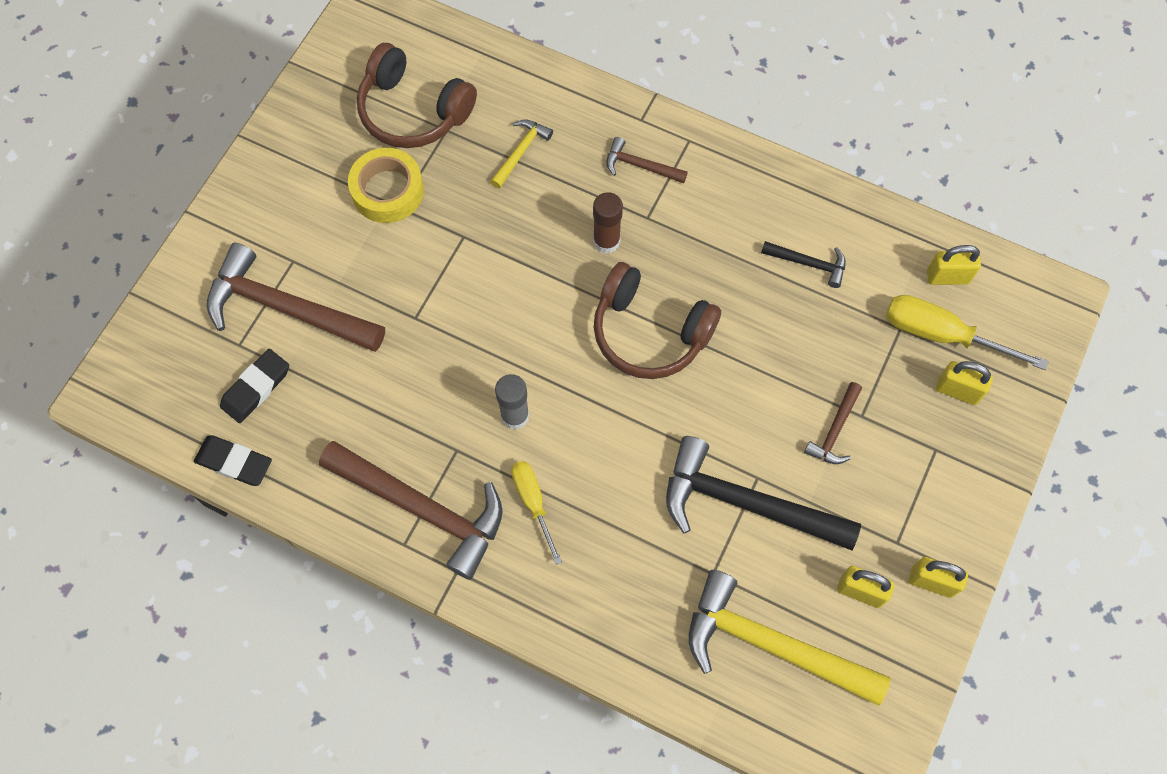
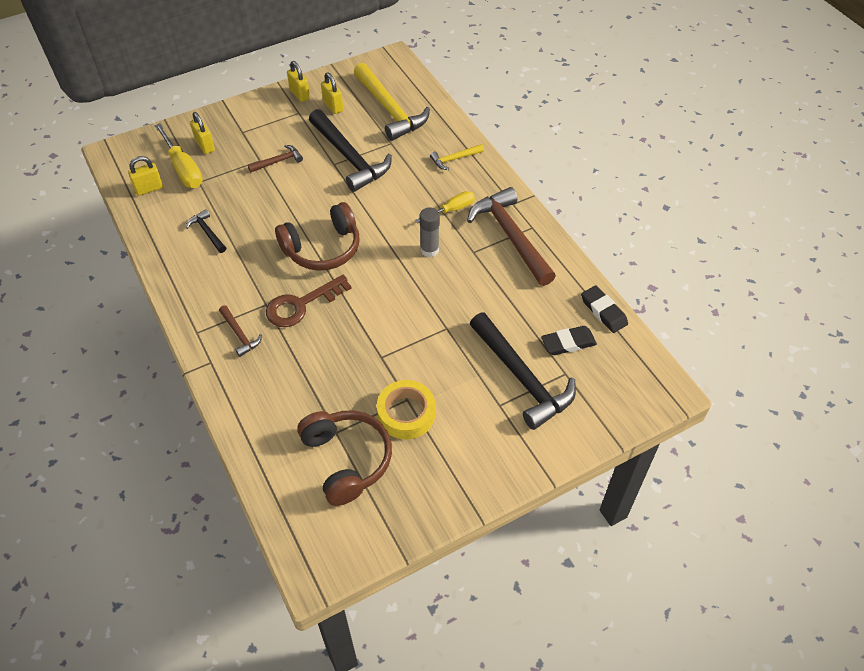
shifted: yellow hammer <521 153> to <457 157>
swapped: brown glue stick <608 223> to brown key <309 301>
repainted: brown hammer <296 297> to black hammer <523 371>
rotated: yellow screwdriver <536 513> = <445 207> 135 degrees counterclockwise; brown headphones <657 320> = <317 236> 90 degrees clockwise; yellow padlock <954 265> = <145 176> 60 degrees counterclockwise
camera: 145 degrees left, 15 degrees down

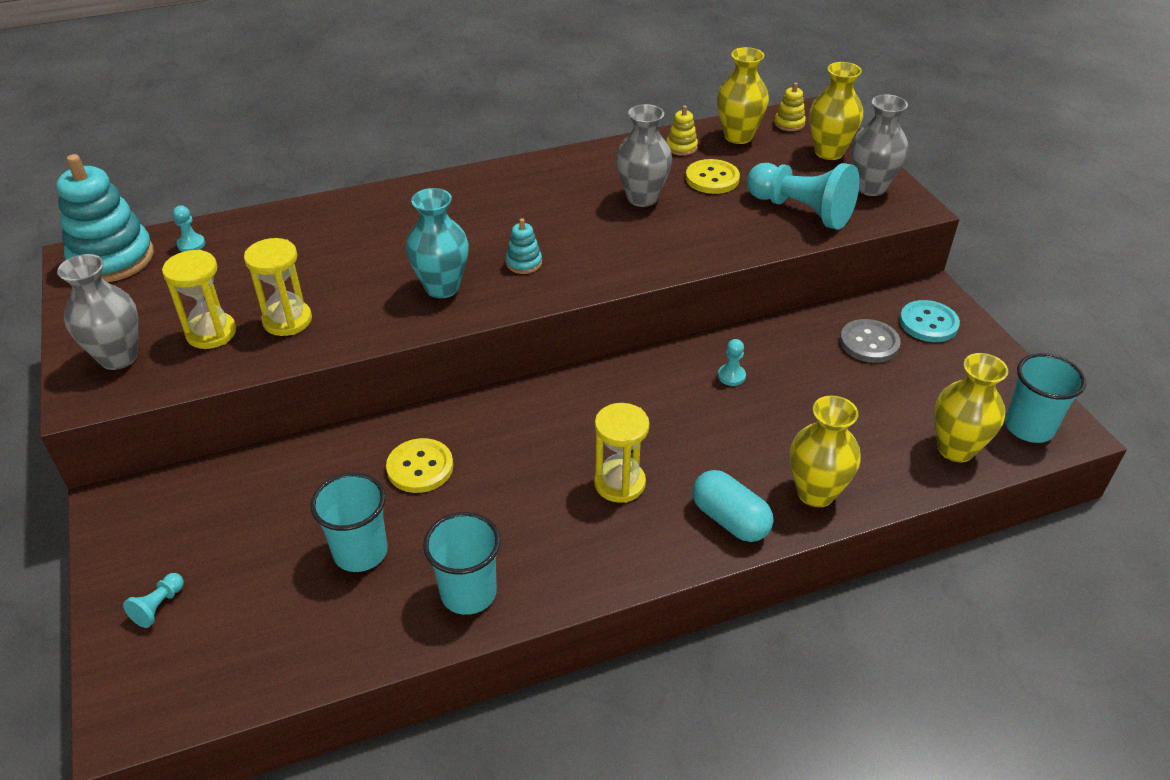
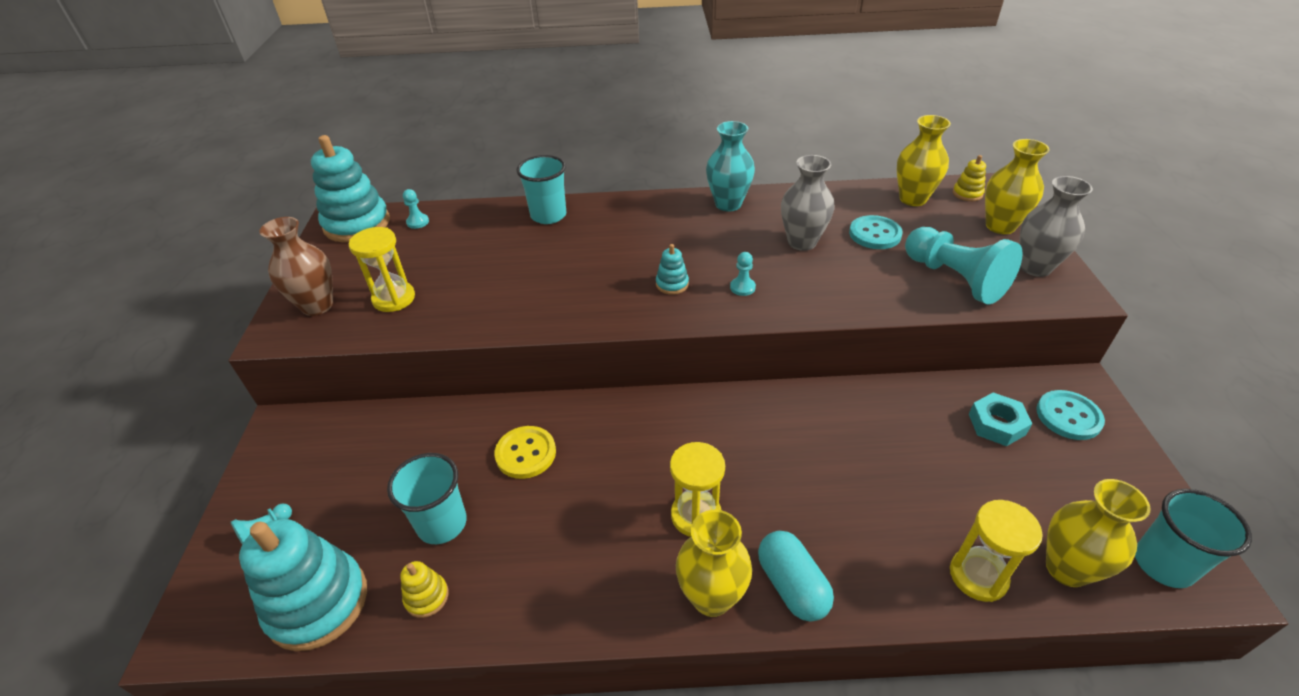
new: turquoise stacking toy <303 585>
shifted: yellow hourglass <278 287> to <996 551>; turquoise vase <437 243> to <730 166>; turquoise cup <461 563> to <541 189>; yellow stacking toy <682 130> to <424 589>; turquoise pawn <732 362> to <743 274>; yellow vase <825 451> to <714 563>
swapped: grey button <870 341> to turquoise nut <1000 419>
repainted: grey vase <98 312> to brown vase <296 266>; yellow button <713 176> to turquoise button <876 232>
camera: 20 degrees right, 0 degrees up

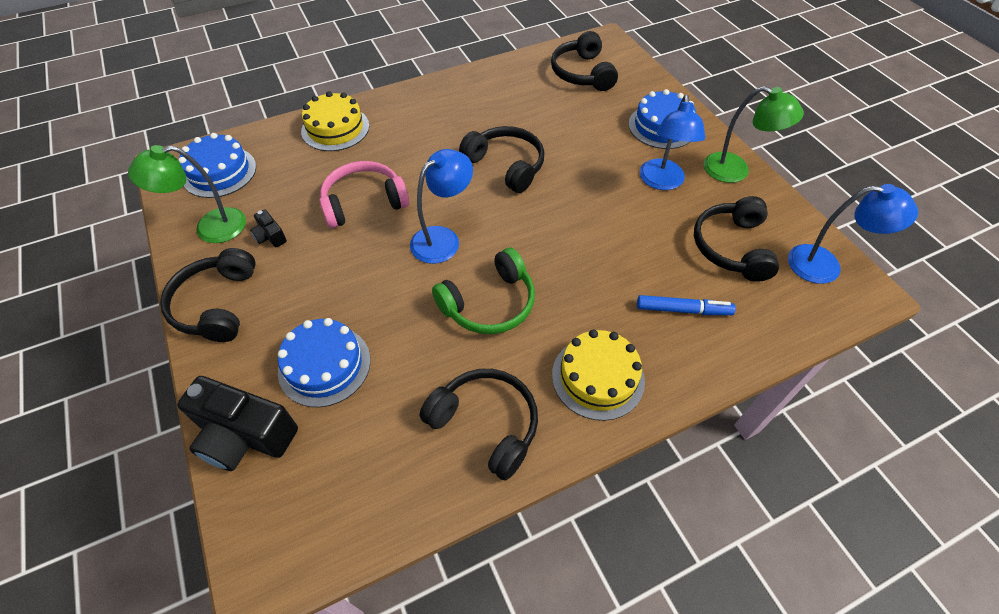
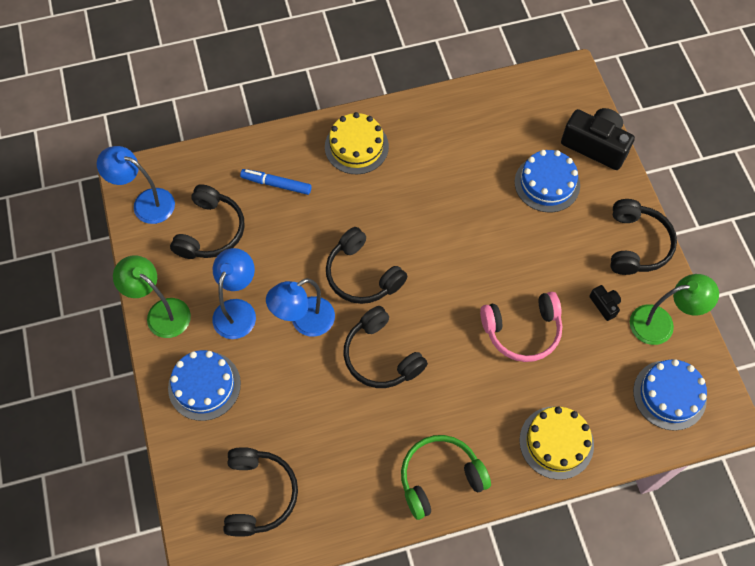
shifted: blue lamp <441 206> to <300 307>; black headphones <479 425> to <366 265>; green headphones <483 291> to <446 477>
camera: 170 degrees left, 10 degrees up

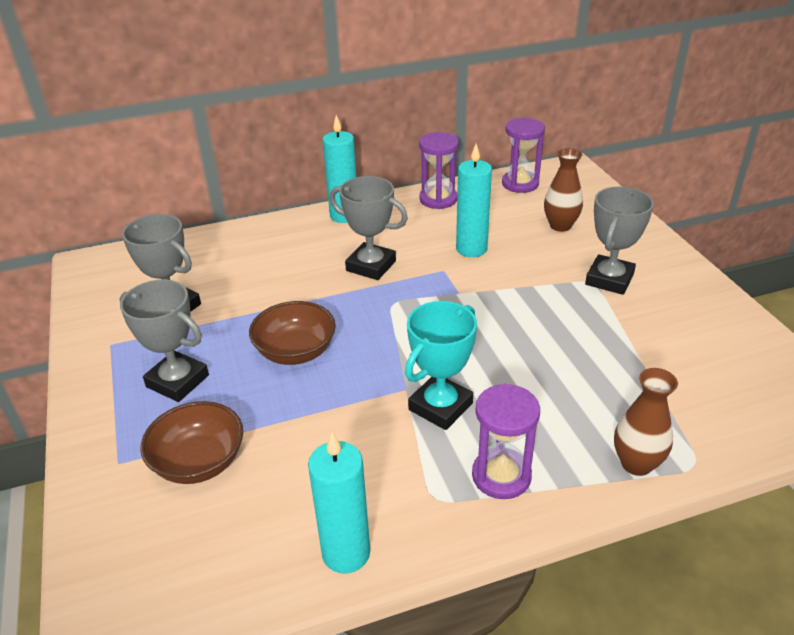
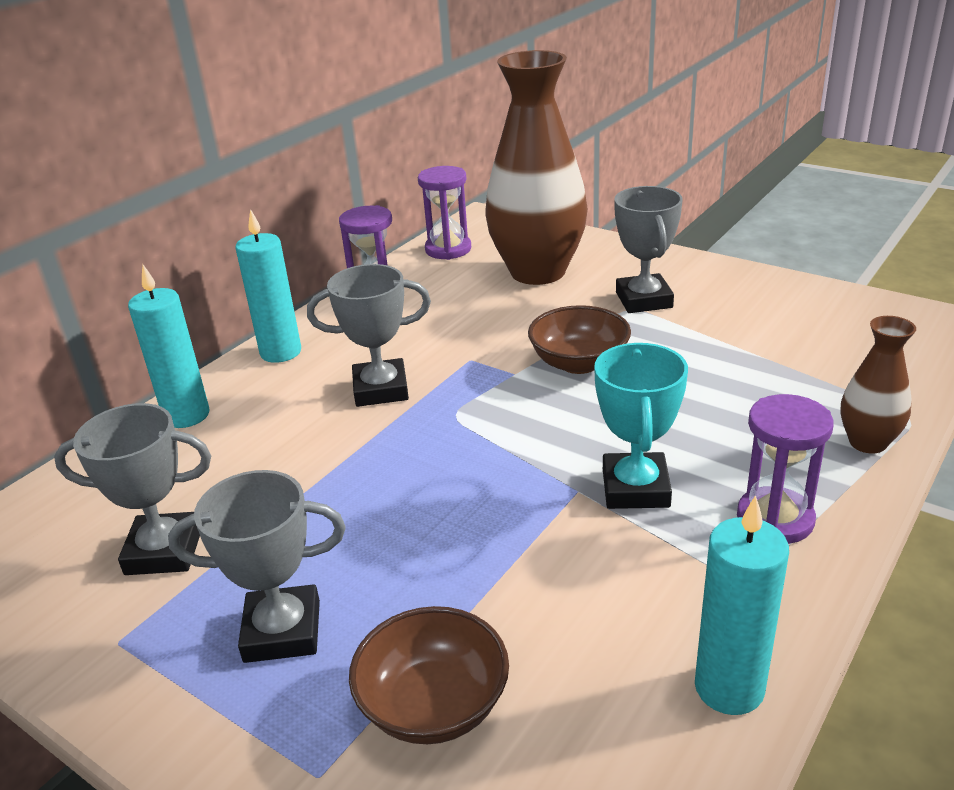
shifted: brown bowl <292 333> to <579 339>; turquoise candle <474 200> to <168 346>
scaled: brown vase <563 190> = <536 167> x2.13
camera: 35 degrees left, 5 degrees down

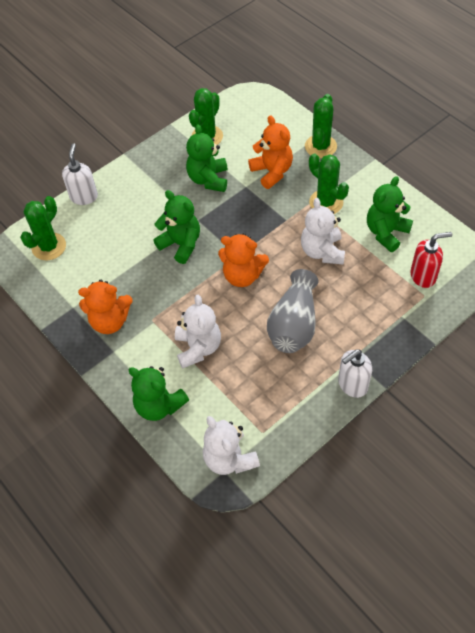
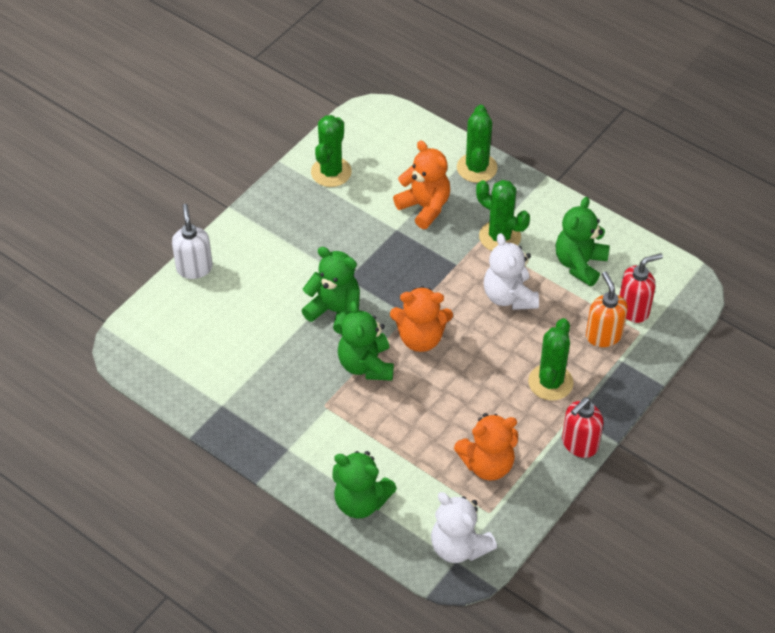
gone: white teddy bear <198 331>; grey vase <292 311>
new: orange soap dispenser <607 309>
shifted: green cactus <43 228> to <551 359>; orange teddy bear <105 307> to <486 447>; green teddy bear <207 158> to <366 341>
repainted: white soap dispenser <355 373> to red soap dispenser <582 427>
camera: 15 degrees left, 5 degrees down

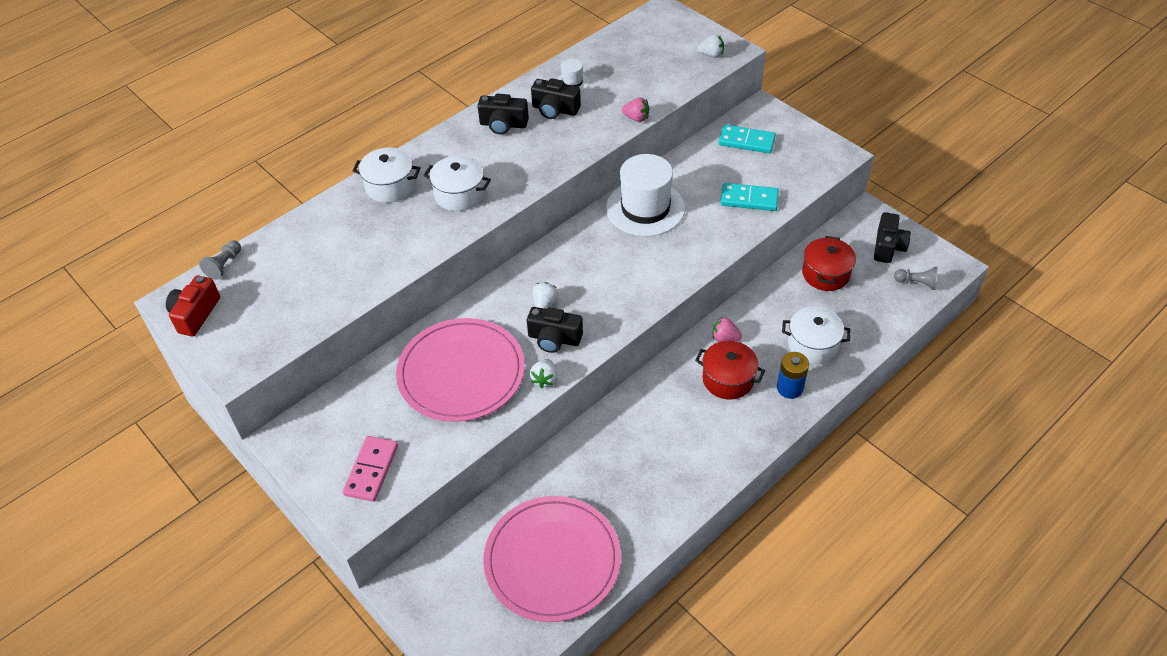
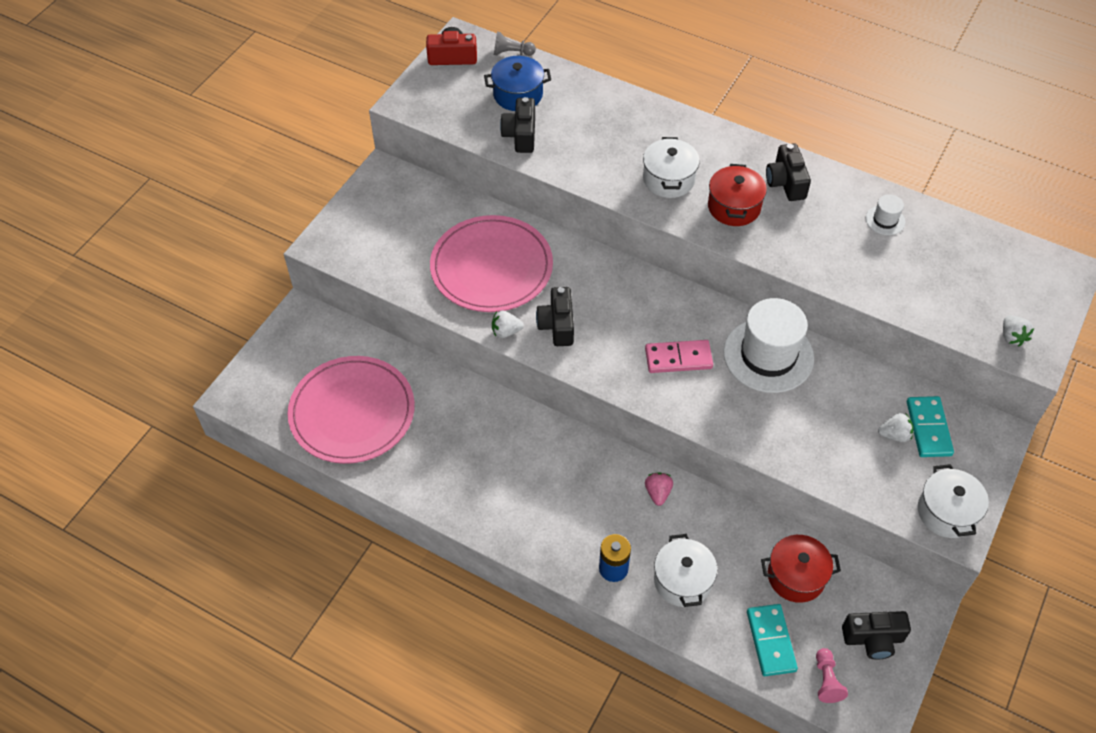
gone: pink strawberry <635 109>
new: blue pot <517 83>
shifted: pink domino <370 469> to <679 356>; white pot <387 175> to <953 501>; black camera <556 98> to <517 125>; white strawberry <545 295> to <895 427>; red pot <730 370> to <737 195>; turquoise domino <749 197> to <772 640>
repainted: grey pawn <916 278> to pink pawn <832 675>
camera: 70 degrees right, 5 degrees up

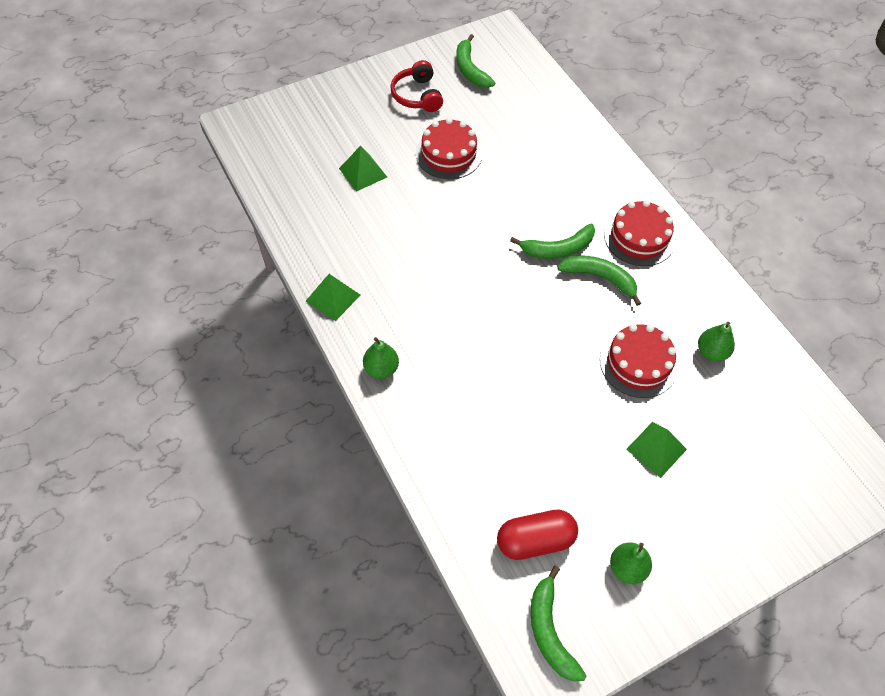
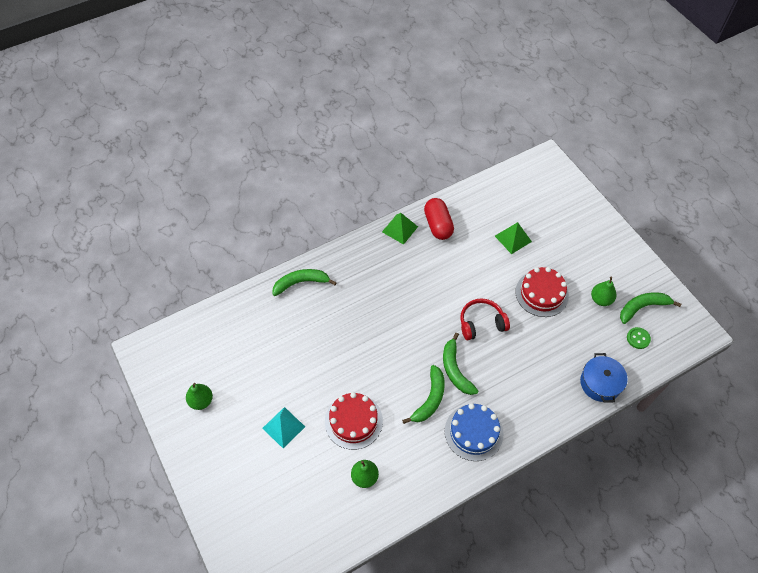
new: blue pot <604 378>; green button <639 338>
shifted: green pear <381 358> to <603 291>; red headphones <417 86> to <485 319>; red capsule <537 535> to <439 219>; green banana <559 623> to <305 282>
repainted: red cake <639 233> to blue cake <474 432>; green pyramid <656 450> to turquoise pyramid <283 427>
camera: 90 degrees right, 0 degrees up

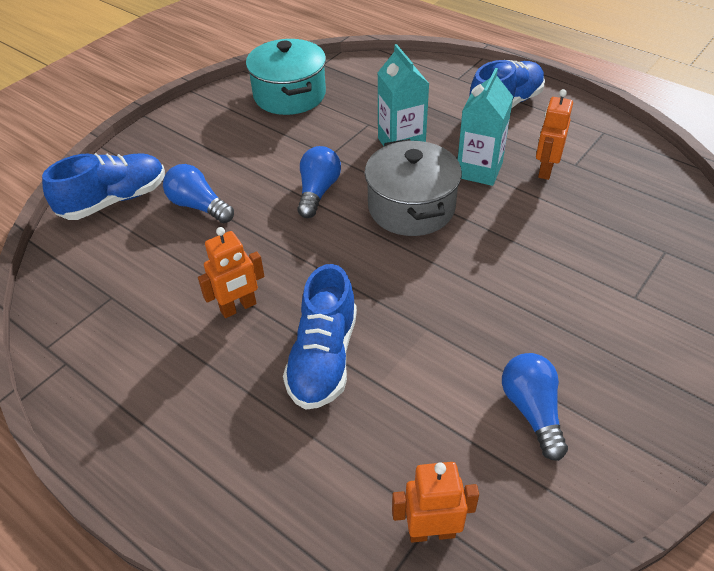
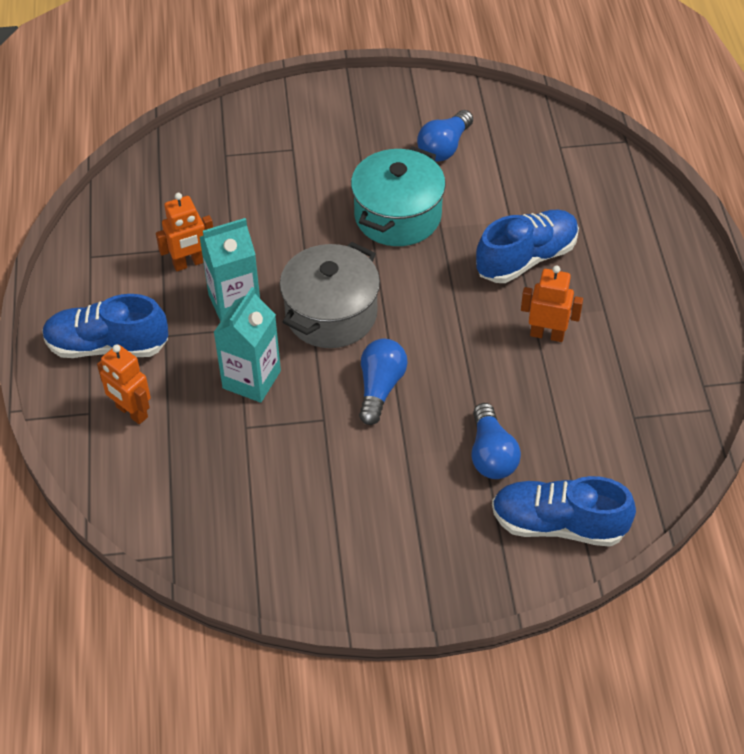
shifted: turquoise pot <286 77> to <398 196>; orange robot <435 502> to <124 384>
rotated: blue light bulb <319 182> = <383 382> 135 degrees clockwise
camera: 135 degrees left, 5 degrees up

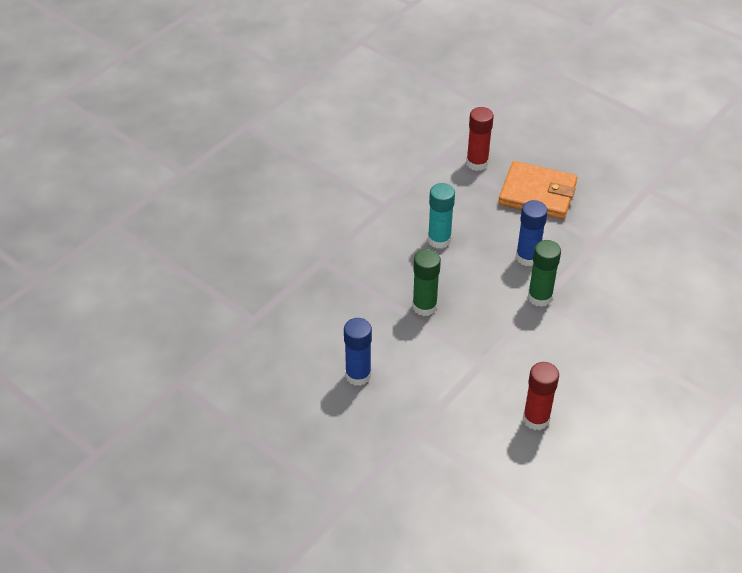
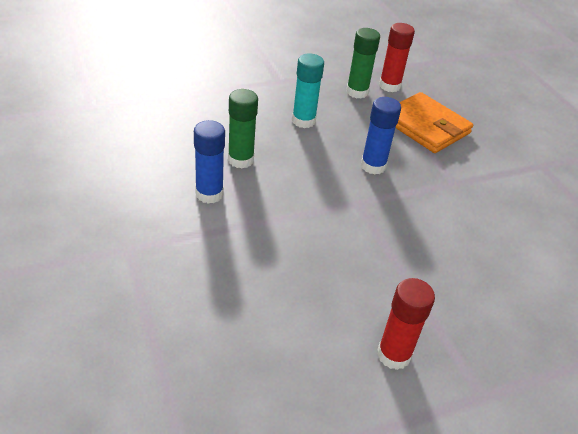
shifted: blue glue stick <358 352> to <209 162>; red glue stick <541 396> to <406 324>; green glue stick <544 273> to <363 63>
camera: 25 degrees right, 5 degrees down

